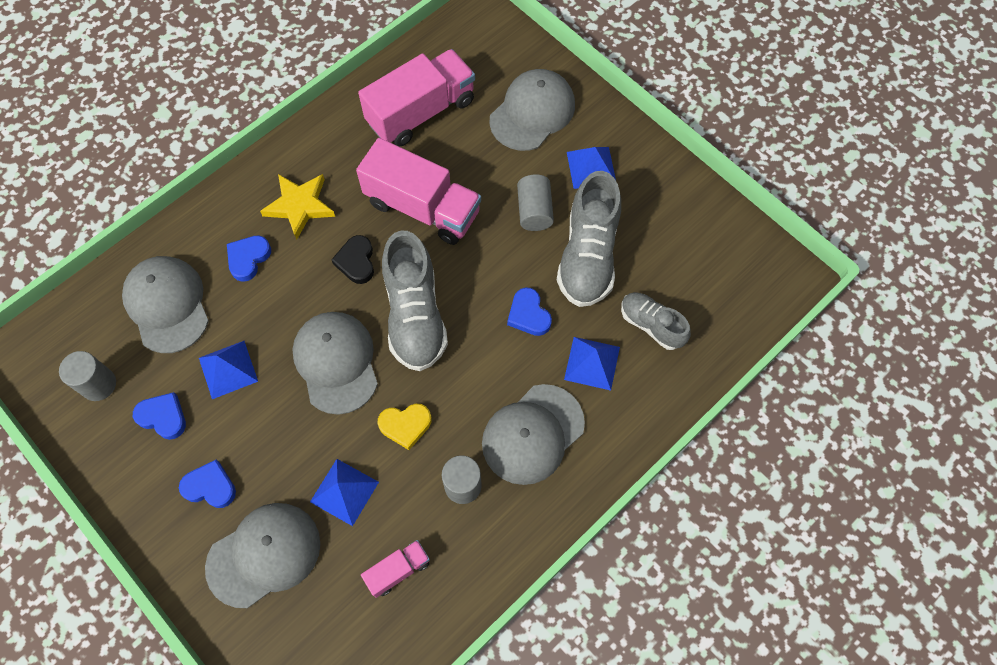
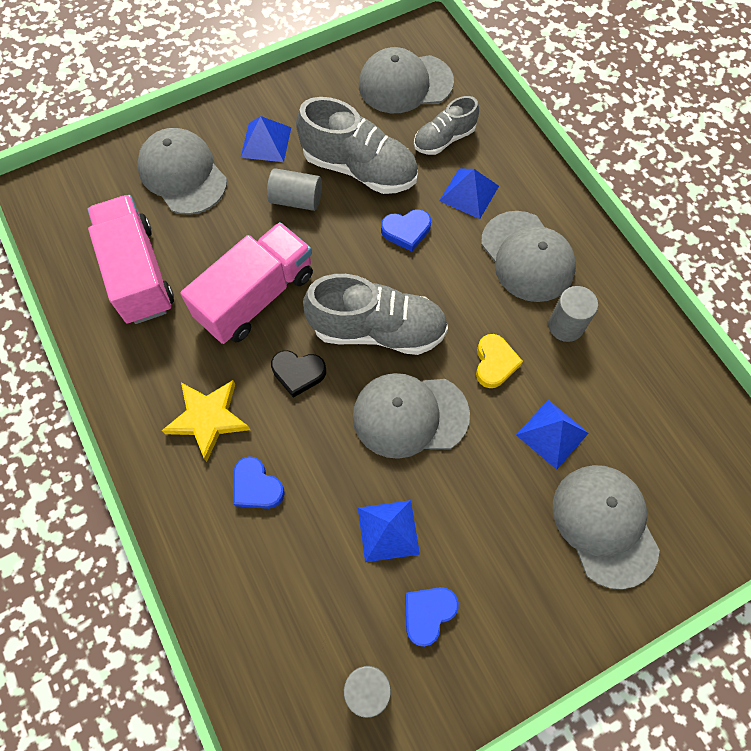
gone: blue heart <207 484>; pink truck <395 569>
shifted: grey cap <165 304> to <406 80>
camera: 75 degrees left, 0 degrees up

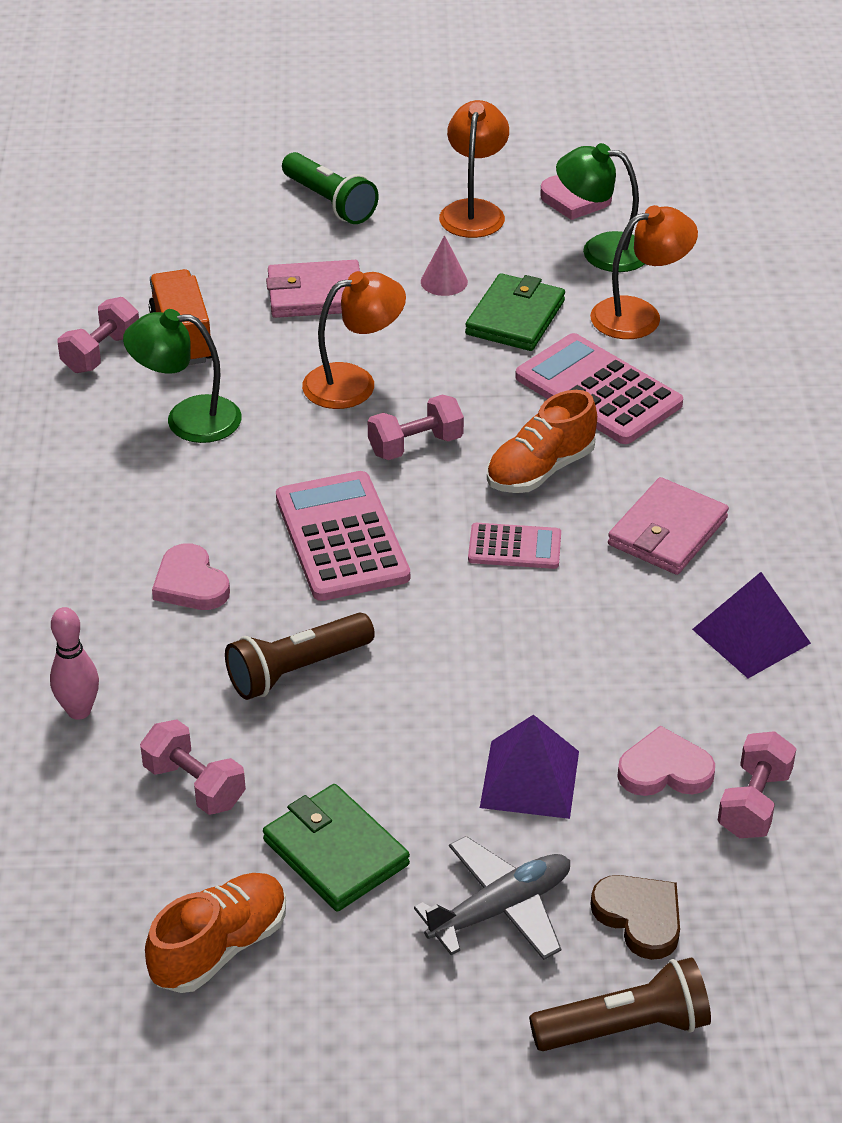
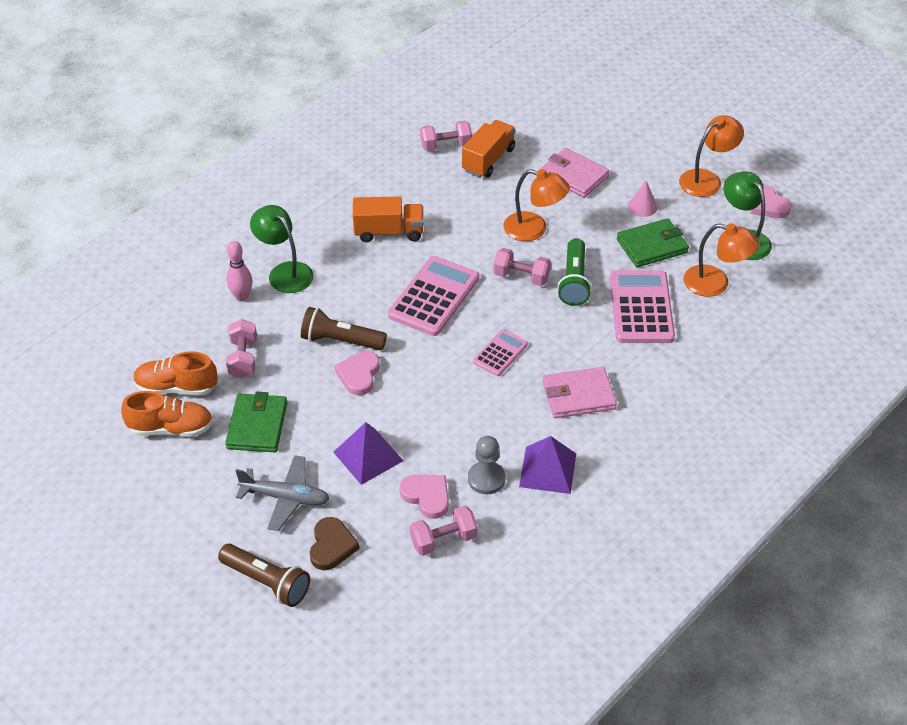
new: orange truck <388 219>; grey pawn <486 465>
shifted: green lamp <182 376> to <282 249>; pink heart <191 576> to <357 373>; green flashlight <330 188> to <574 272>; orange shoe <542 441> to <175 373>
rotated: pink calculator <514 546> = <500 352> 105 degrees counterclockwise
camera: 45 degrees right, 5 degrees up

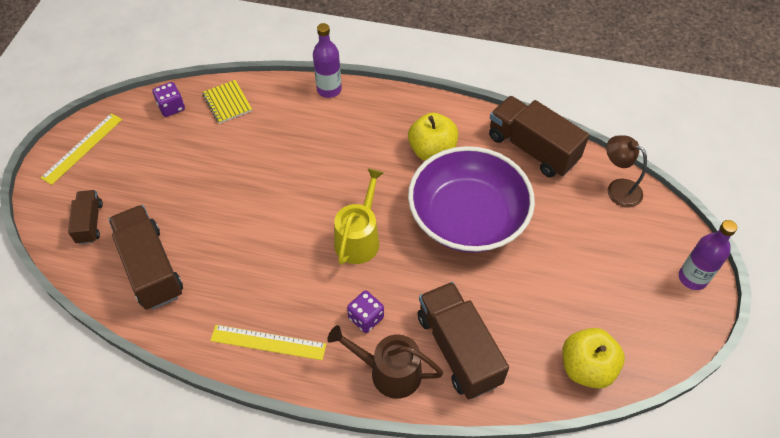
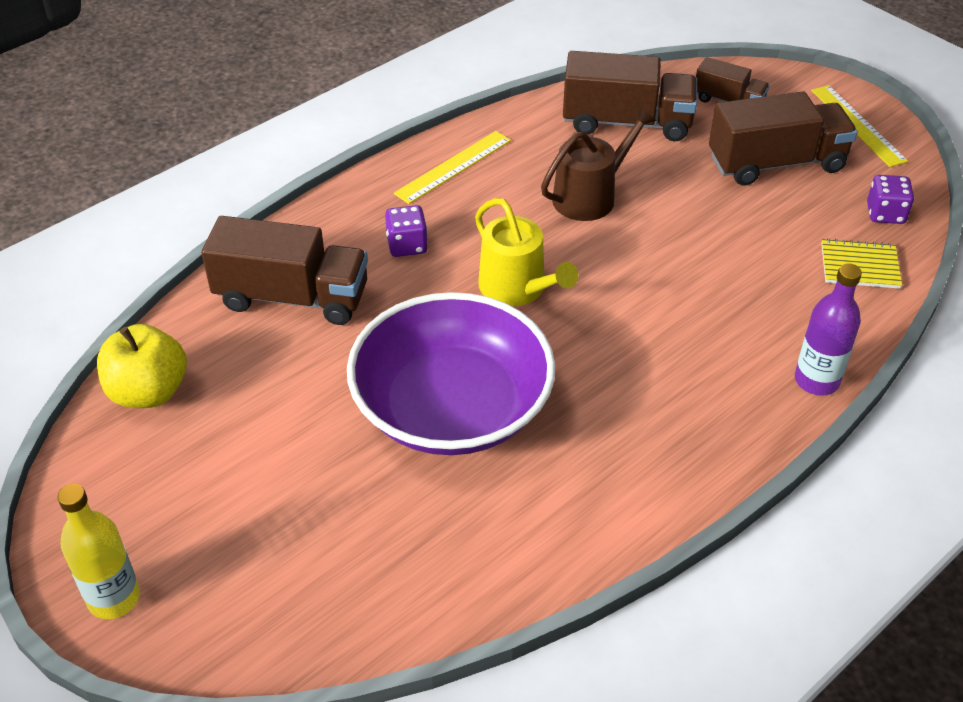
gone: yellow apple <433 137>; brown lamp <626 171>
shifted: brown watering can <385 362> to <598 164>; brown truck <539 136> to <783 138>
repainted: purple bottle <708 255> to yellow bottle <98 551>
camera: 125 degrees right, 10 degrees down

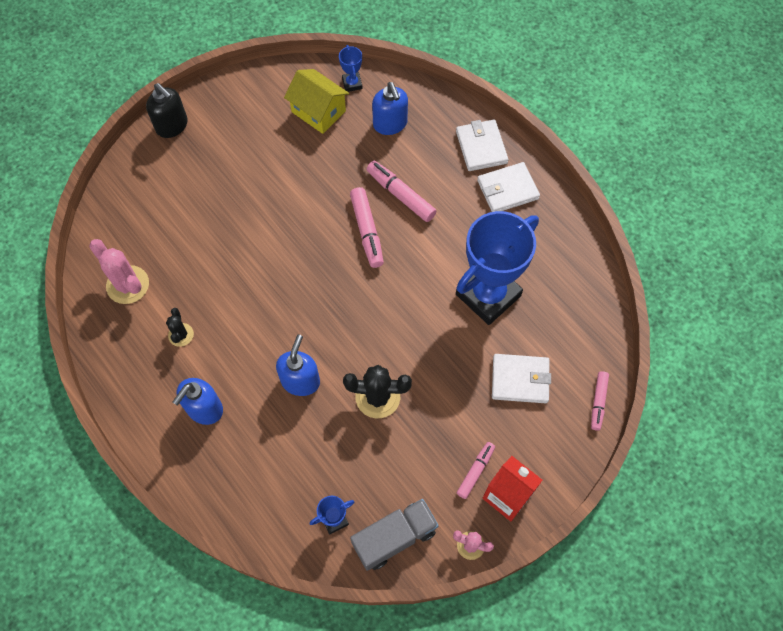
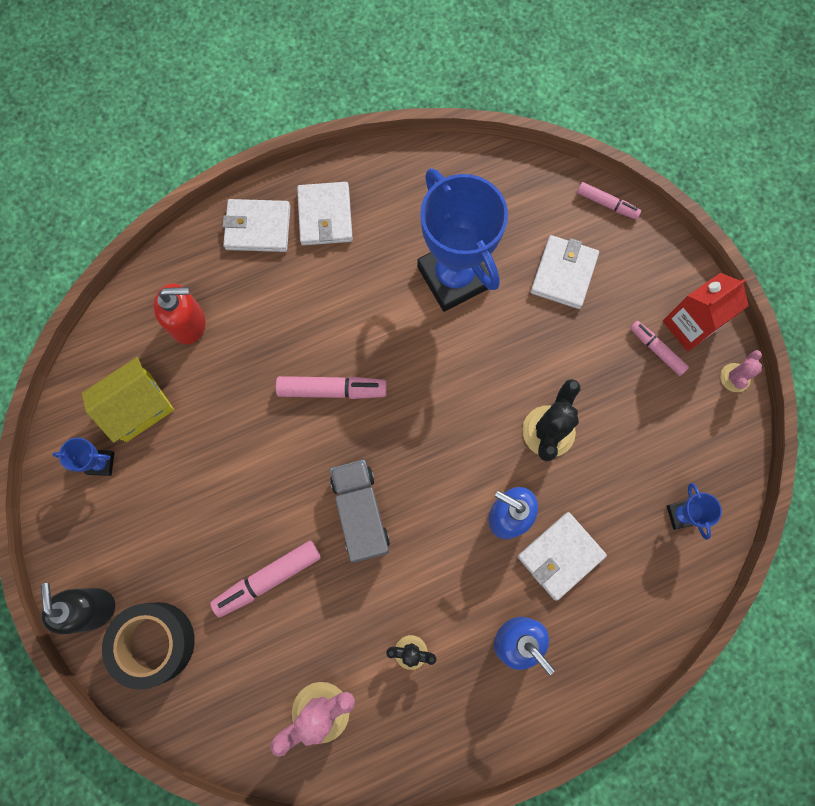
new: black tape <148 646>; white wallet <562 556>
shifted: blue trophy <350 68> to <83 456>; grey truck <394 535> to <360 511>; pink marker <401 191> to <265 579>
repainted: blue soap dispenser <390 108> to red soap dispenser <179 313>
rotated: black soap dispenser <167 110> = <78 608> 75 degrees counterclockwise
camera: 75 degrees left, 10 degrees up

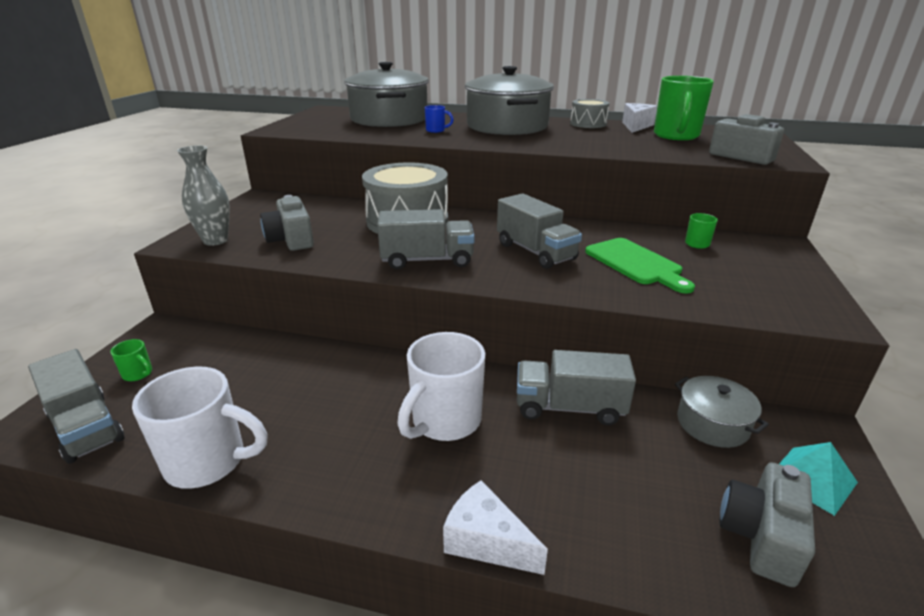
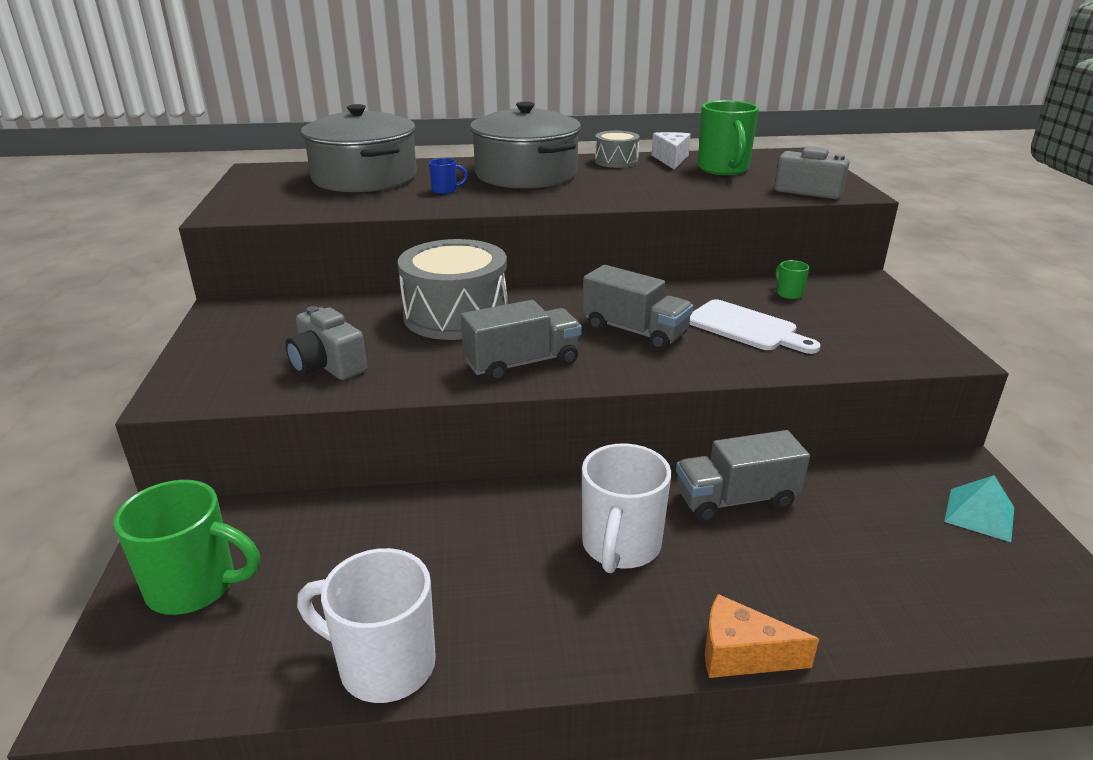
gone: grey truck <76 406>; grey vase <203 196>; grey pot <722 412>; grey camera <767 524>
repainted: white cheese <495 527> to orange cheese <762 636>; green cutting board <640 265> to white cutting board <755 326>
rotated: white mug <200 428> = <366 625> 150 degrees counterclockwise
scaled: green mug <131 360> = <187 547> x2.25
camera: 20 degrees left, 0 degrees up

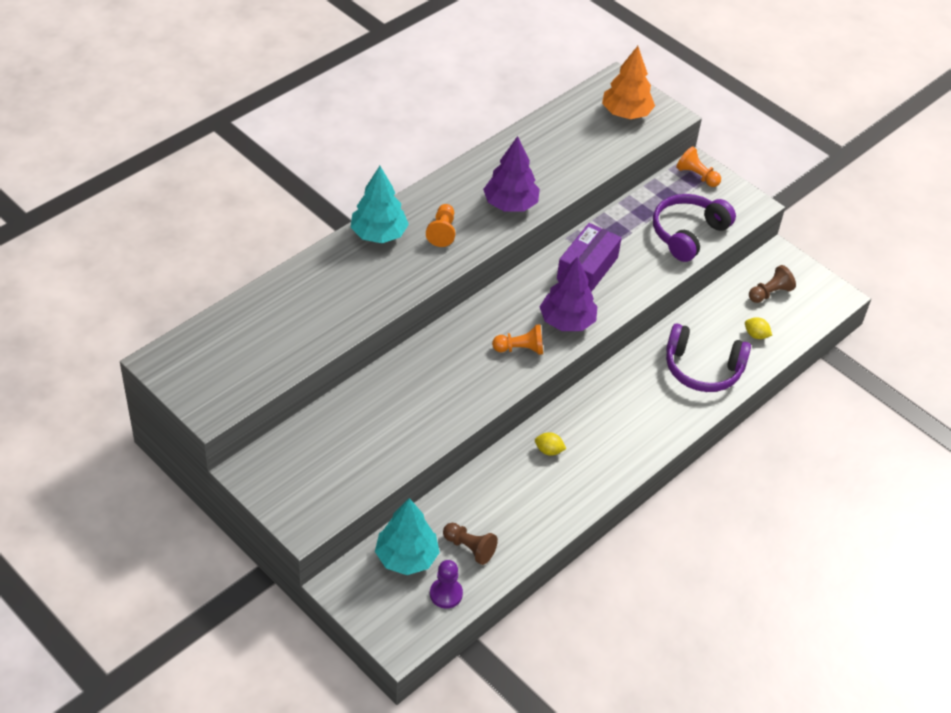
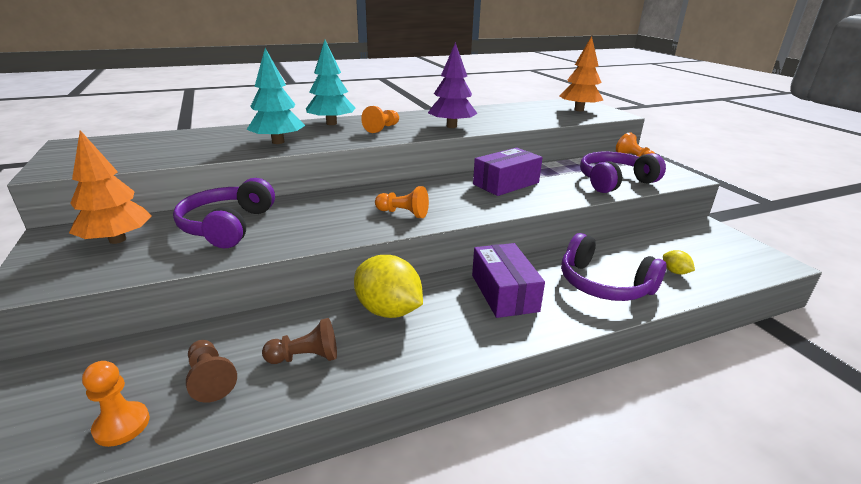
gone: purple tree <569 294>
new: orange tree <110 187>; purple headphones <224 213>; purple box <508 280>
shifted: turquoise tree <407 536> to <276 96>; brown pawn <772 284> to <299 341>
repainted: purple pawn <446 584> to orange pawn <116 404>
scaled: yellow lemon <550 444> = <388 286> x2.23
camera: 25 degrees right, 20 degrees down

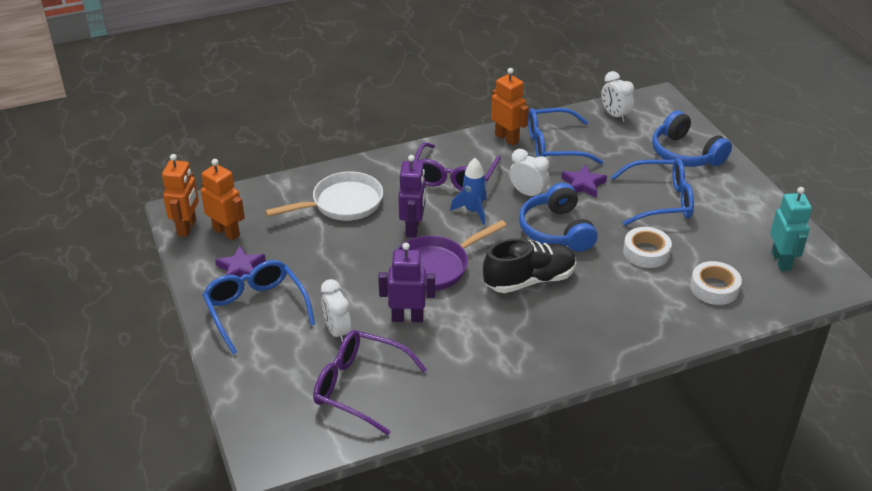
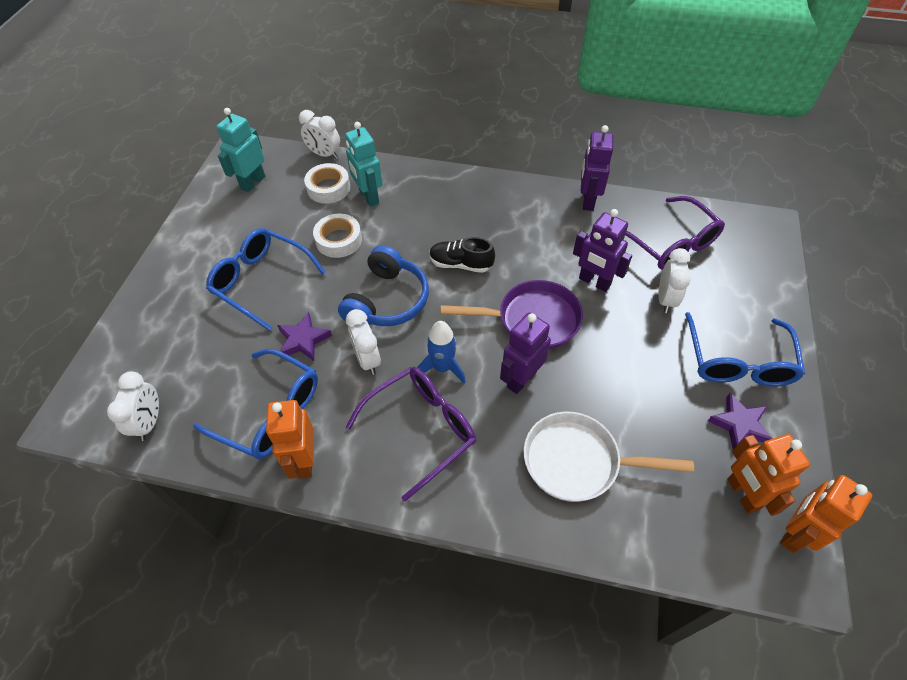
gone: blue headphones <692 139>
new: white clock <319 134>; turquoise robot <363 164>; purple robot <597 168>
scaled: black shoe <529 265> = <462 255> x0.66
camera: 145 degrees left, 15 degrees up

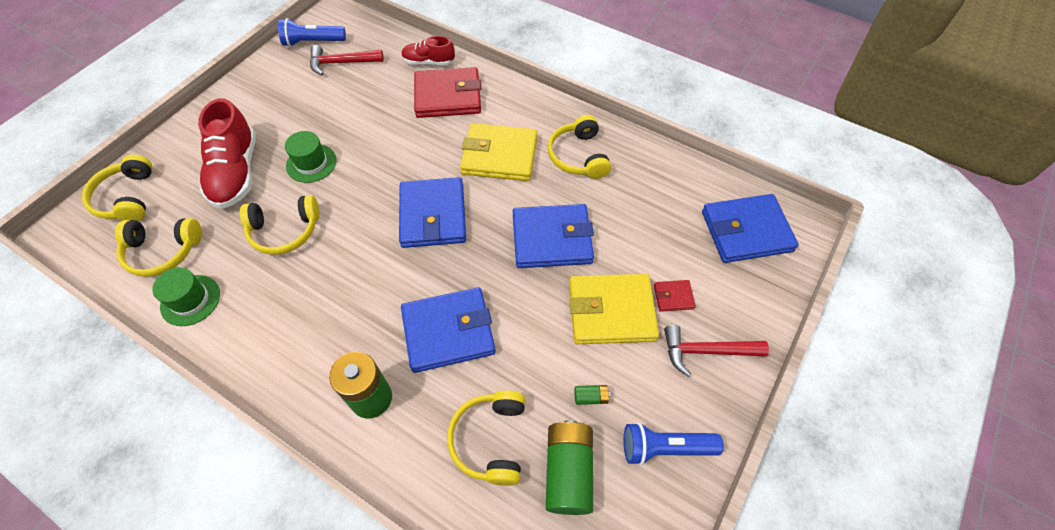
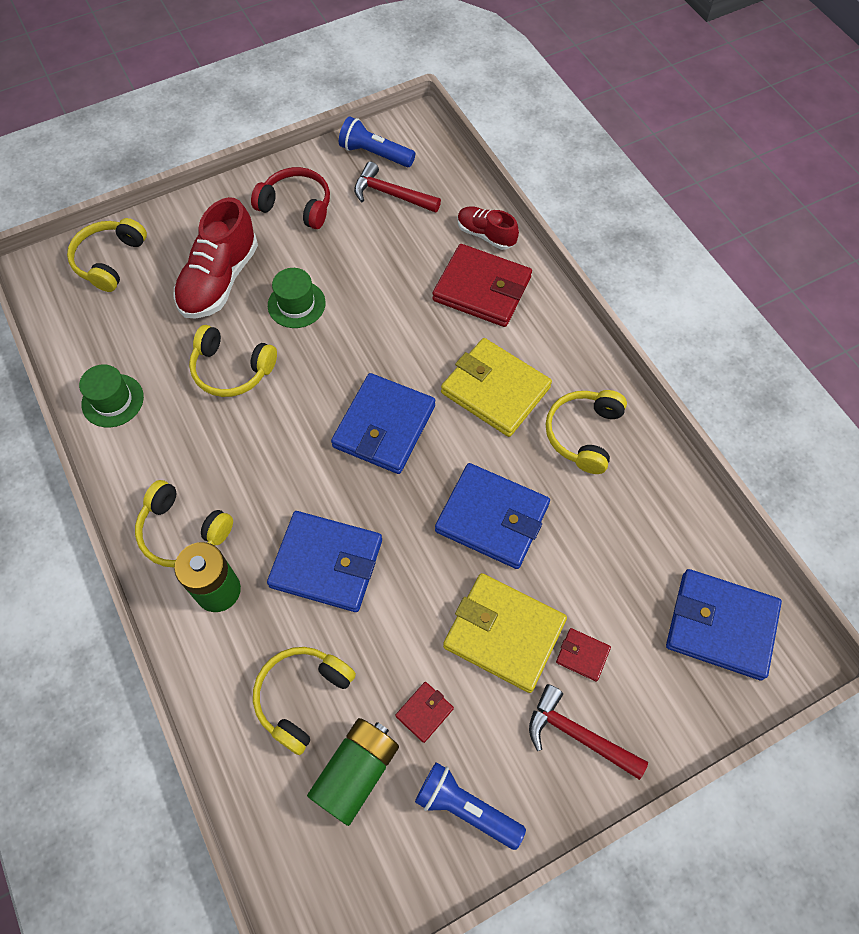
new: red headphones <290 198>
shifted: yellow headphones <158 247> to <184 523>
swapped: green battery <592 395> to red wallet <424 712>
camera: 30 degrees right, 5 degrees up

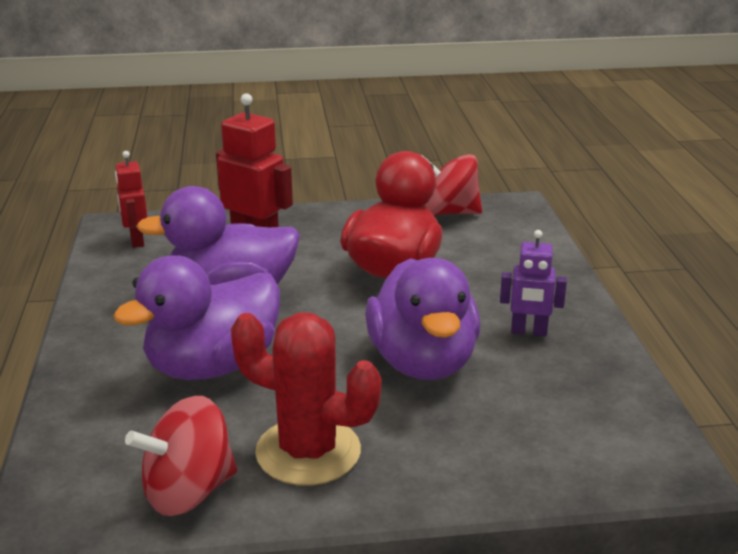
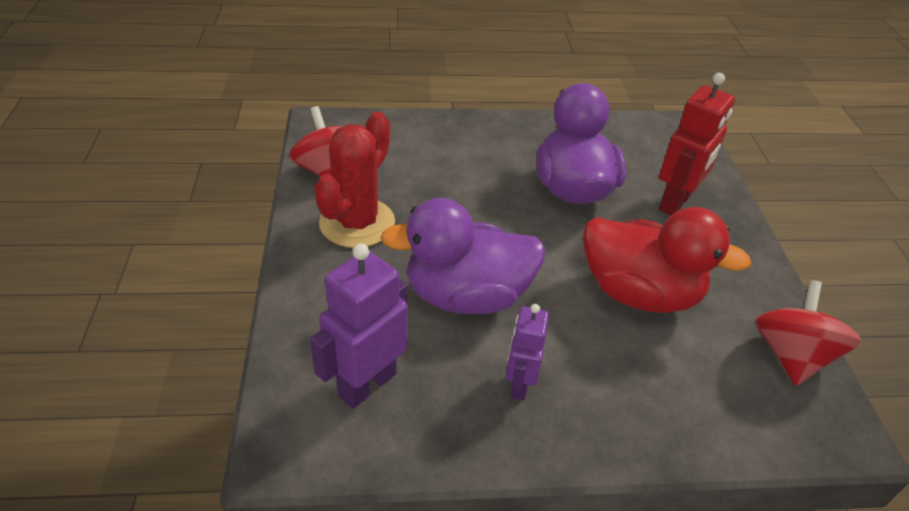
gone: purple duck <196 317>; red robot <131 199>
new: purple robot <359 326>
camera: 90 degrees right, 15 degrees up

